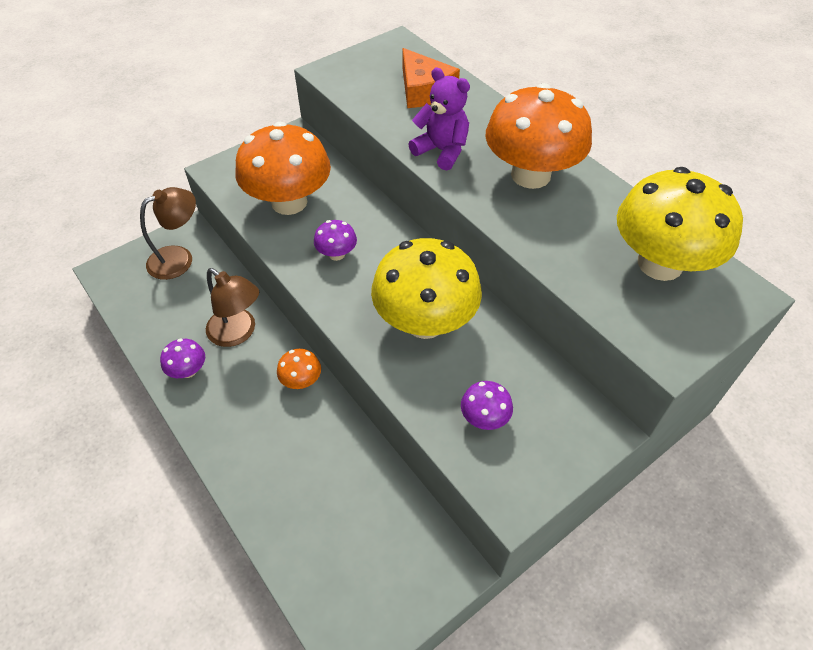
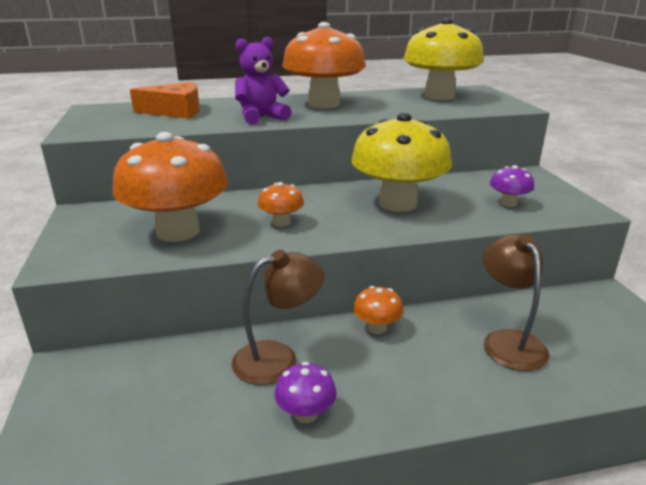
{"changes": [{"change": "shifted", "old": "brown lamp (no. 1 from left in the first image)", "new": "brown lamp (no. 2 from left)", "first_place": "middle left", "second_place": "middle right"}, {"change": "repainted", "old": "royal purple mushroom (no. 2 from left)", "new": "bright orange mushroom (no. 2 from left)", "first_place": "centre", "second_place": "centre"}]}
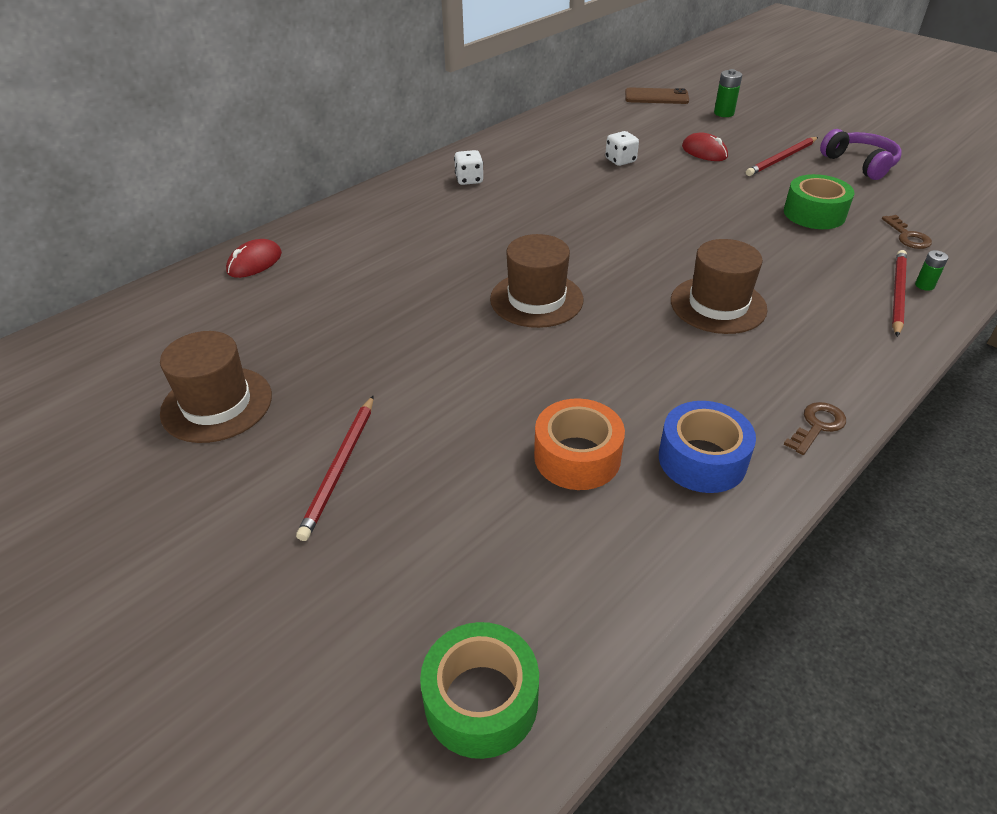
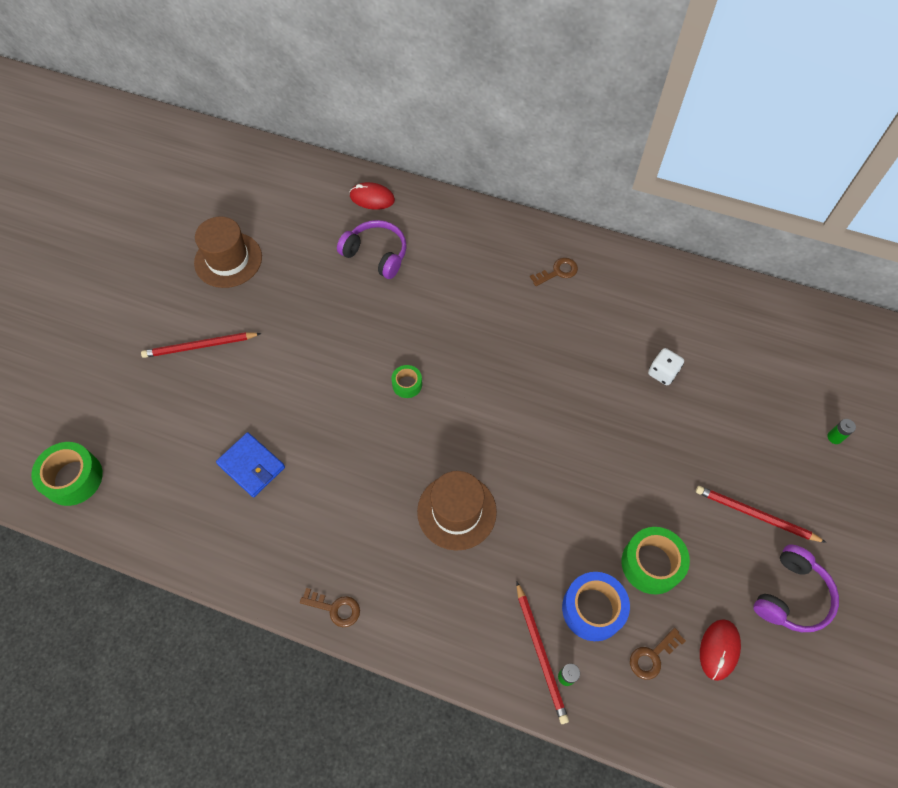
{"changes": [{"change": "scaled", "old": "leaf-green battery (no. 1 from left in the first image)", "first_place": "top right", "second_place": "middle right", "factor": 0.65}, {"change": "gone", "old": "brown mobile phone", "first_place": "top centre"}, {"change": "shifted", "old": "scarlet PC mouse (no. 2 from left)", "first_place": "top right", "second_place": "bottom right"}, {"change": "swapped", "old": "snow-white game die (no. 1 from left)", "new": "brown door key (no. 2 from left)", "first_place": "top centre", "second_place": "centre"}, {"change": "swapped", "old": "brown top hat (no. 2 from left)", "new": "leaf-green roll of tape (no. 2 from left)", "first_place": "centre", "second_place": "centre"}, {"change": "rotated", "old": "scarlet lead pencil (no. 3 from left in the first image)", "first_place": "middle right", "second_place": "bottom centre", "degrees": 75}, {"change": "swapped", "old": "bright orange roll of tape", "new": "blue card wallet", "first_place": "centre", "second_place": "middle left"}, {"change": "shifted", "old": "blue roll of tape", "first_place": "middle right", "second_place": "bottom centre"}, {"change": "new", "new": "royal purple headset (no. 1 from left)", "second_place": "top centre"}]}
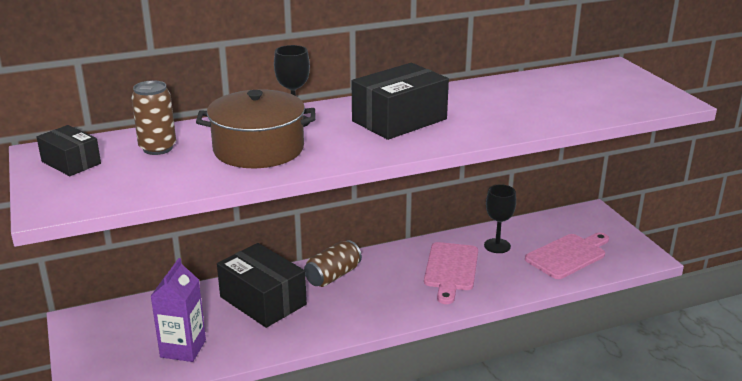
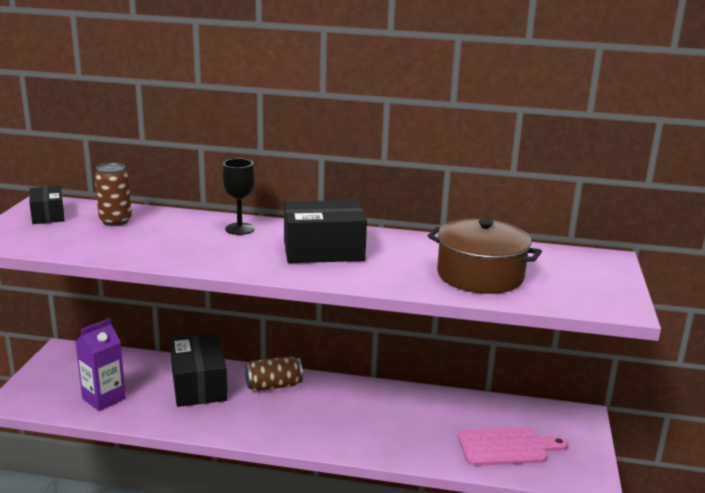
{"changes": [{"change": "shifted", "old": "brown pot", "first_place": "centre", "second_place": "middle right"}, {"change": "gone", "old": "black goblet (no. 2 from left)", "first_place": "middle right"}, {"change": "gone", "old": "rose-pink cutting board (no. 1 from left)", "first_place": "bottom centre"}]}
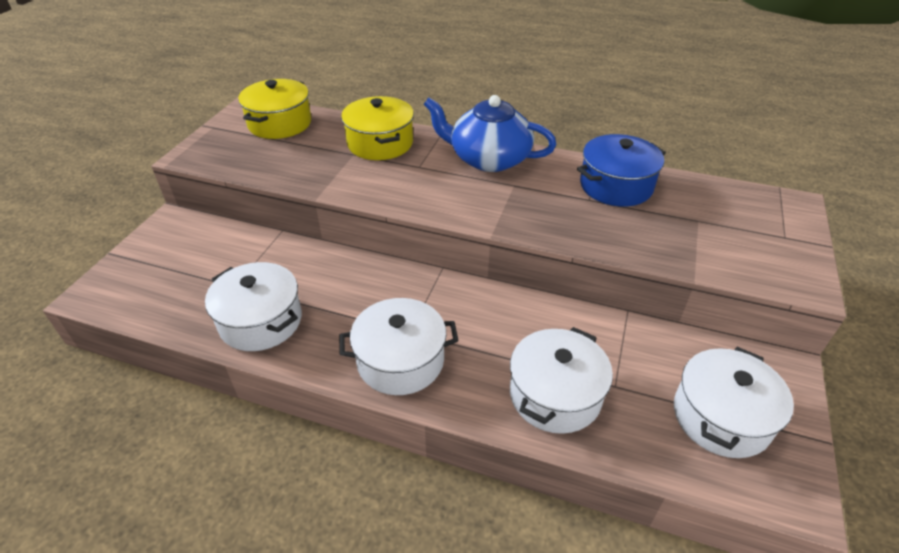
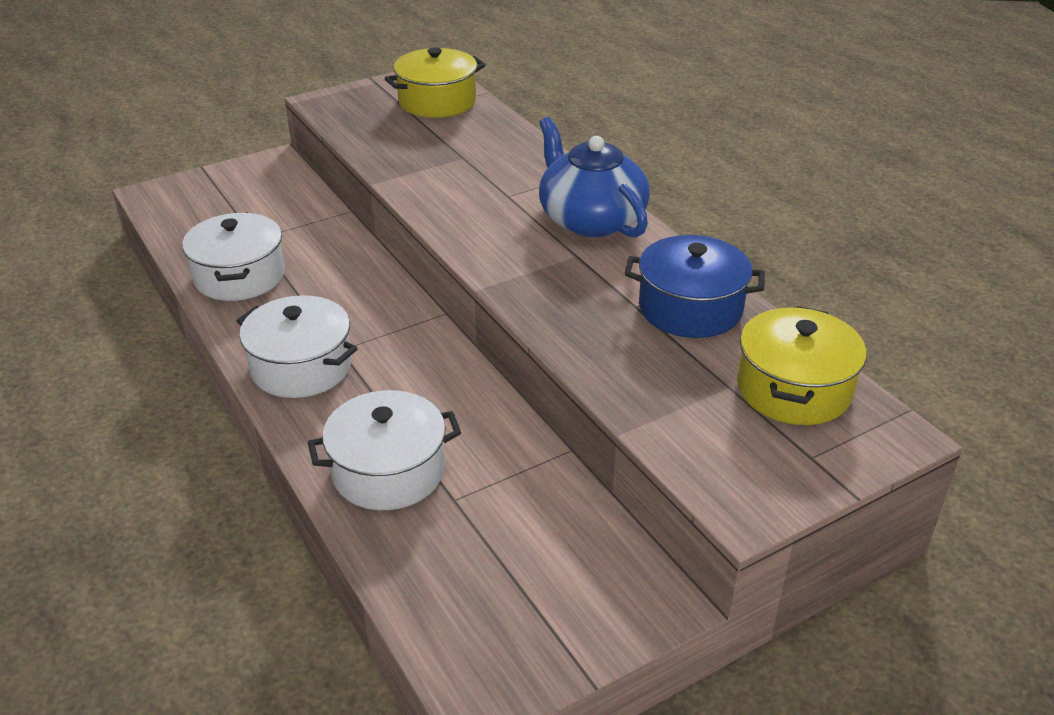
{"changes": [{"change": "shifted", "old": "golden pot (no. 2 from left)", "first_place": "top centre", "second_place": "middle right"}, {"change": "gone", "old": "snow-white pot (no. 4 from left)", "first_place": "bottom right"}]}
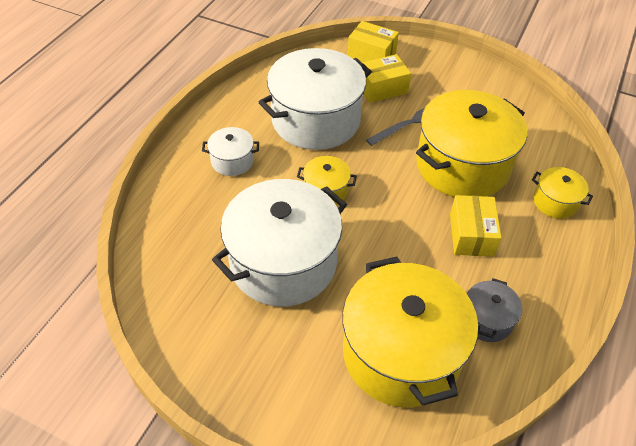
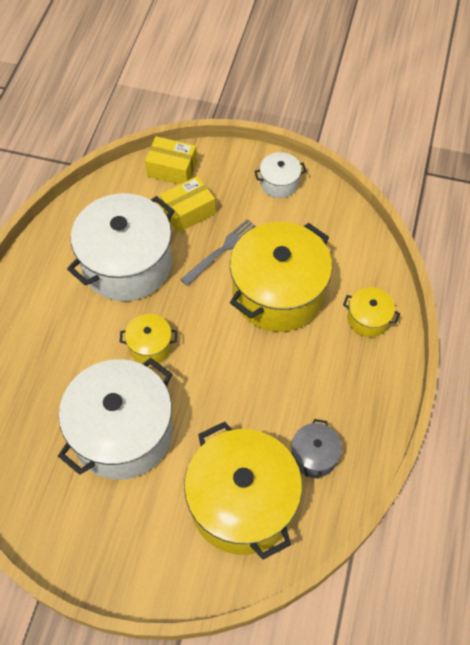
{"changes": [{"change": "shifted", "old": "snow-white pot (no. 1 from left in the first image)", "new": "snow-white pot (no. 3 from left)", "first_place": "centre", "second_place": "top centre"}, {"change": "gone", "old": "golden parcel (no. 3 from left)", "first_place": "middle right"}]}
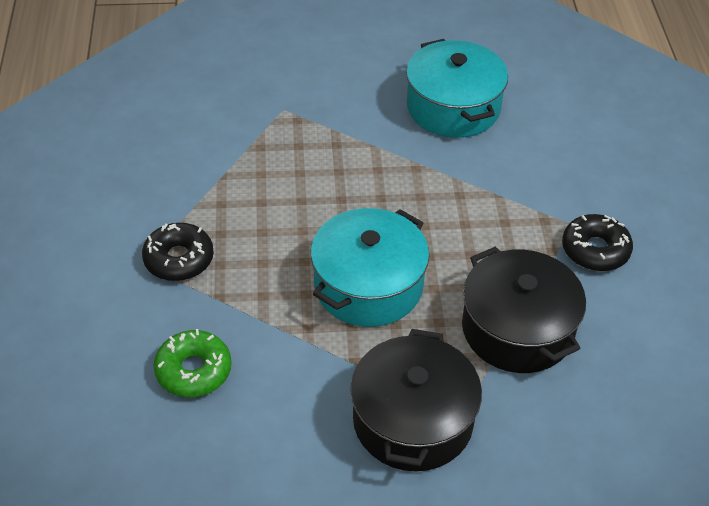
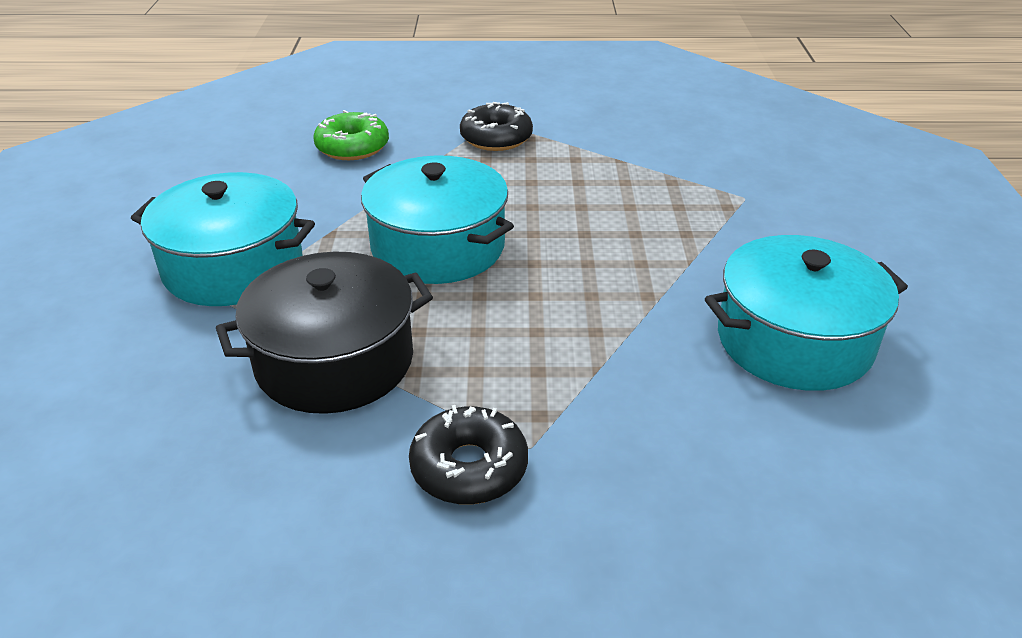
{"changes": [{"change": "repainted", "old": "black pot (no. 1 from left)", "new": "turquoise pot (no. 1 from left)", "first_place": "bottom centre", "second_place": "middle left"}]}
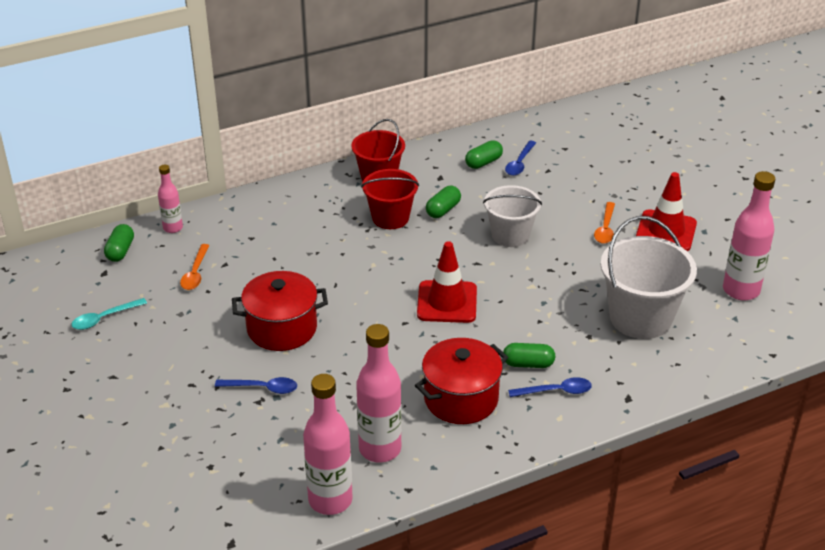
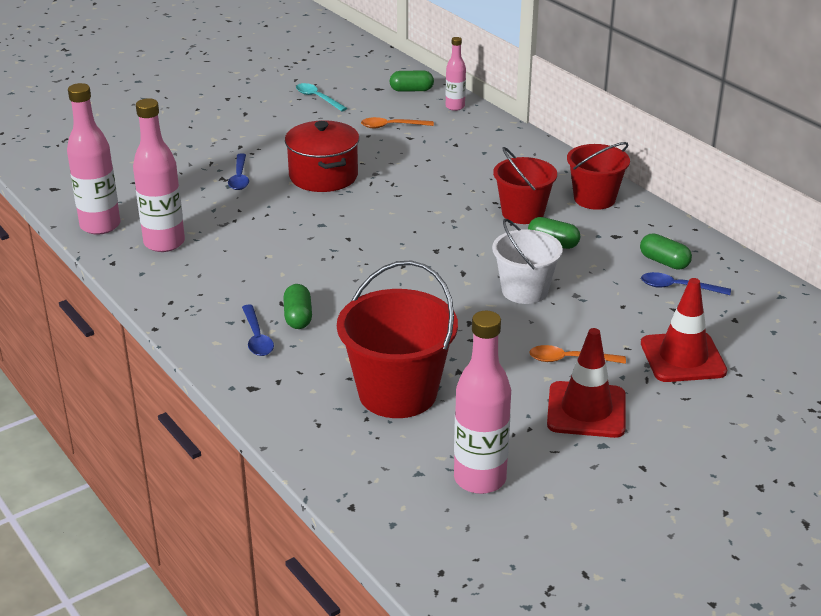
{"changes": [{"change": "repainted", "old": "snow-white sand bucket (no. 2 from left)", "new": "scarlet sand bucket (no. 1 from left)", "first_place": "middle right", "second_place": "centre"}, {"change": "shifted", "old": "scarlet road cone (no. 1 from left in the first image)", "new": "scarlet road cone (no. 2 from left)", "first_place": "centre", "second_place": "middle right"}, {"change": "gone", "old": "scarlet pot (no. 2 from left)", "first_place": "bottom centre"}]}
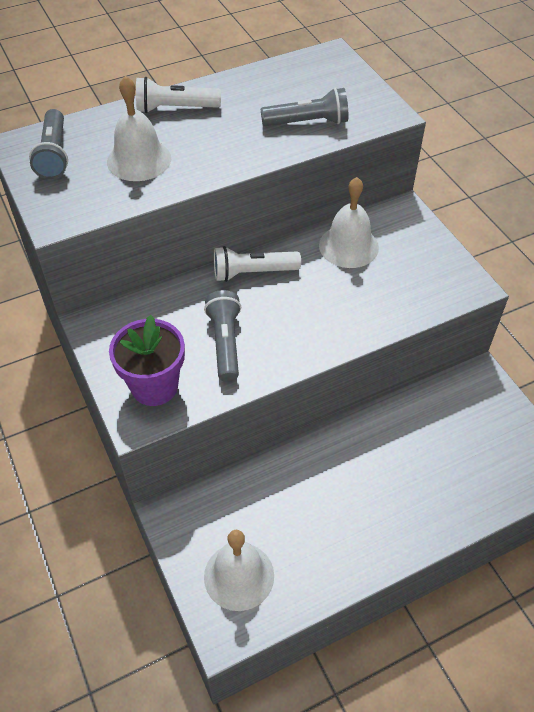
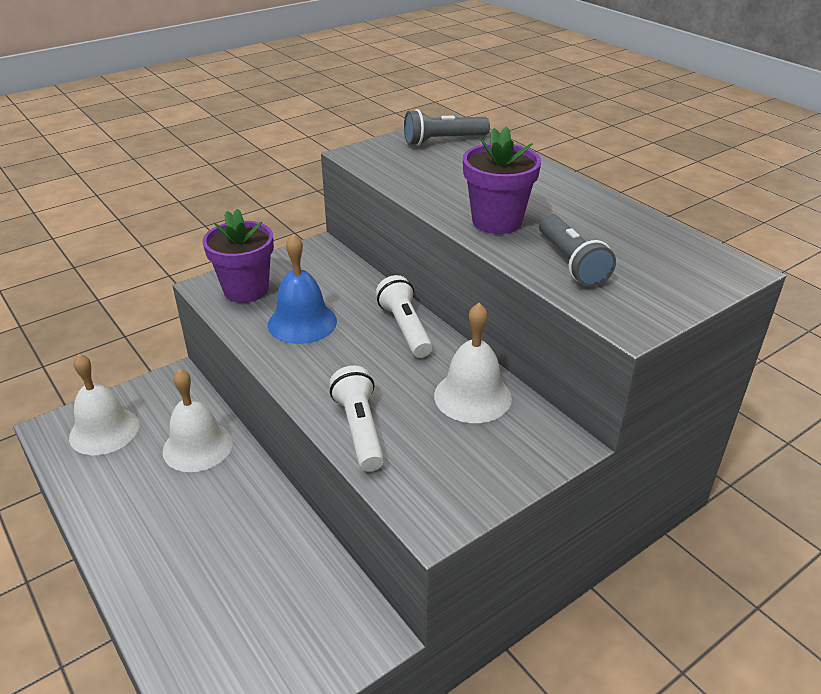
{"changes": [{"change": "shifted", "old": "snow-white bell (no. 1 from left in the first image)", "new": "snow-white bell (no. 2 from left)", "first_place": "top left", "second_place": "middle left"}, {"change": "shifted", "old": "snow-white pocket torch (no. 1 from left)", "first_place": "top centre", "second_place": "centre"}, {"change": "swapped", "old": "ash-grey pocket torch (no. 2 from left)", "new": "blue bell", "first_place": "centre", "second_place": "centre"}, {"change": "new", "new": "royal purple potted plant (no. 2 from left)", "second_place": "top centre"}]}
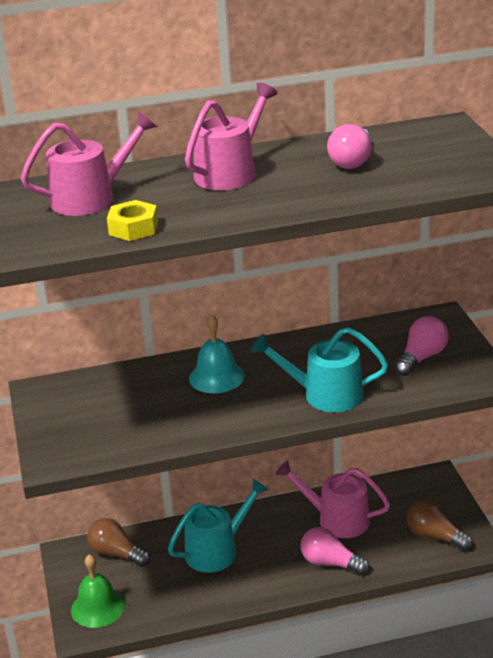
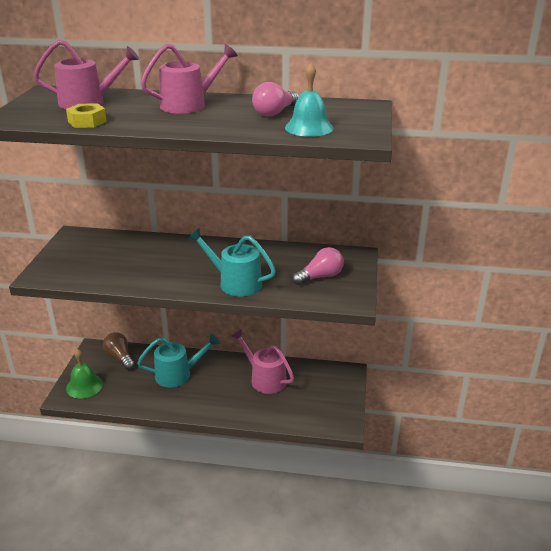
{"changes": [{"change": "shifted", "old": "turquoise bell", "first_place": "centre", "second_place": "top centre"}, {"change": "gone", "old": "brown bulb (no. 2 from left)", "first_place": "bottom right"}, {"change": "gone", "old": "rose-pink bulb (no. 1 from left)", "first_place": "bottom right"}]}
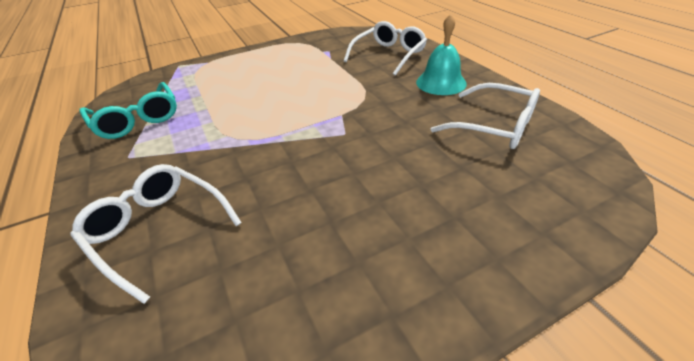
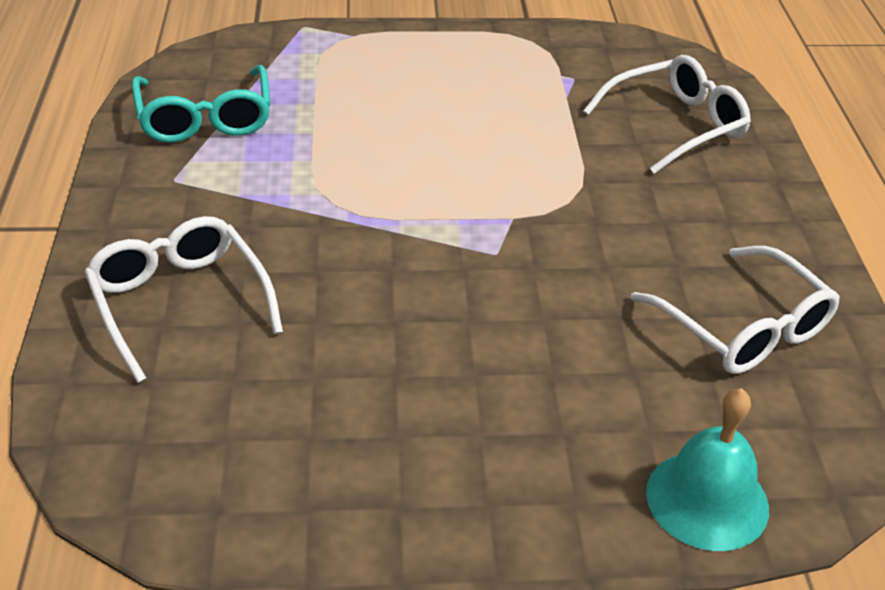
{"changes": [{"change": "shifted", "old": "turquoise bell", "first_place": "top centre", "second_place": "bottom right"}]}
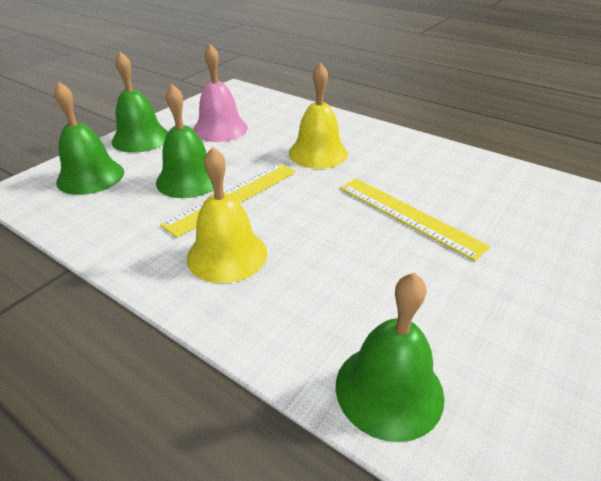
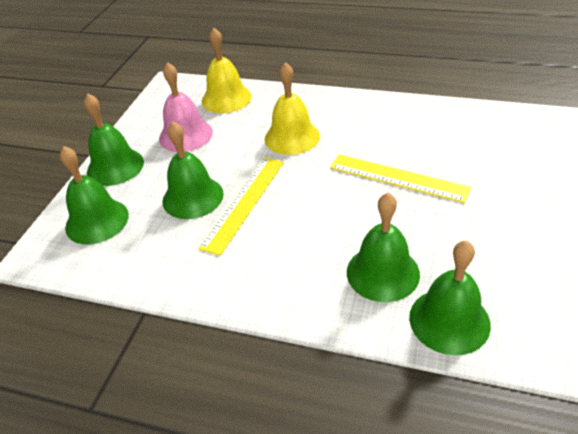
{"changes": [{"change": "shifted", "old": "golden bell (no. 1 from left)", "first_place": "centre", "second_place": "top centre"}, {"change": "new", "new": "leaf-green bell (no. 4 from left)", "second_place": "centre"}]}
